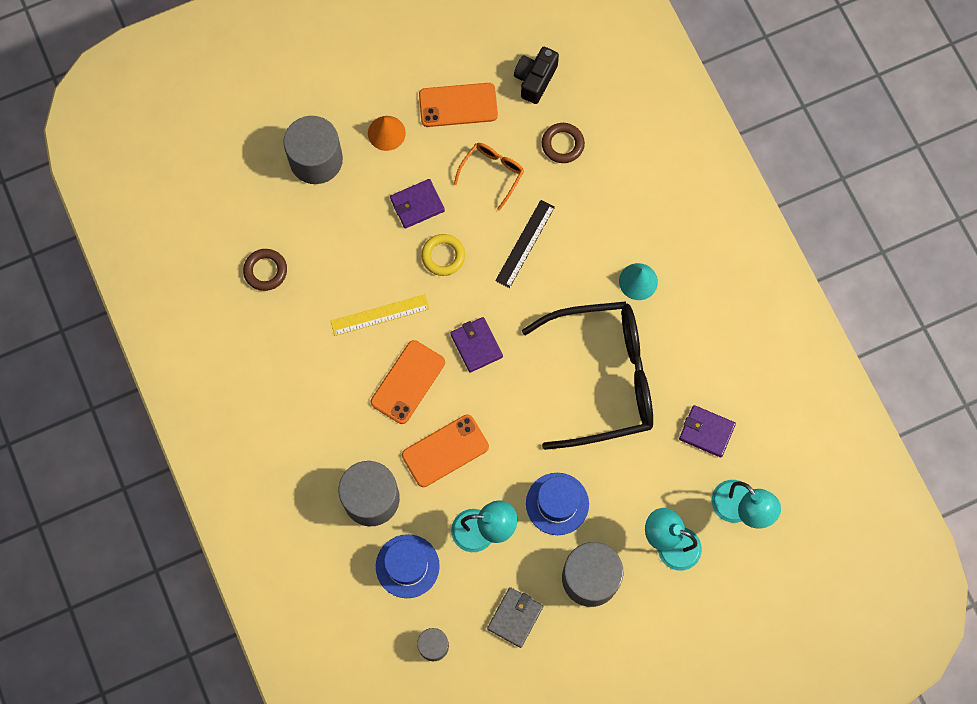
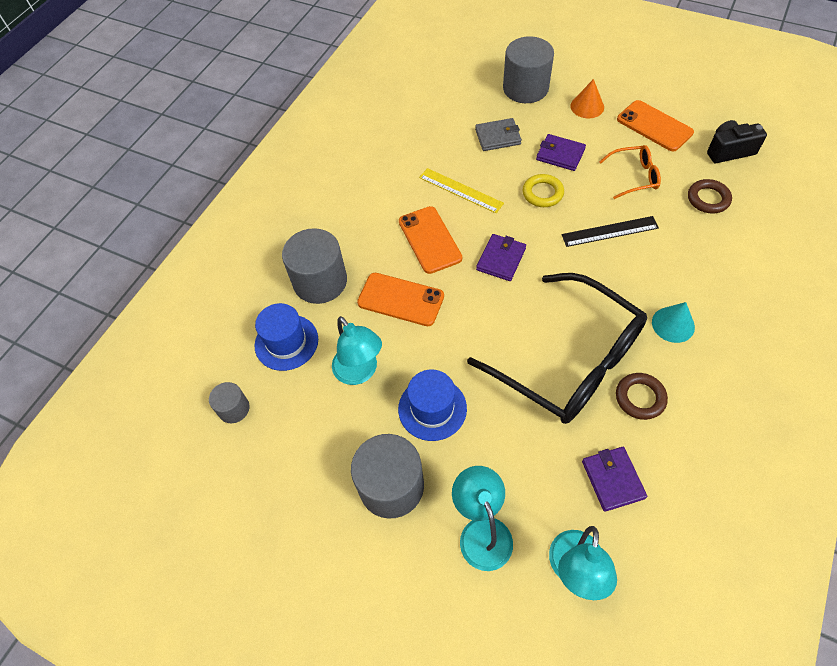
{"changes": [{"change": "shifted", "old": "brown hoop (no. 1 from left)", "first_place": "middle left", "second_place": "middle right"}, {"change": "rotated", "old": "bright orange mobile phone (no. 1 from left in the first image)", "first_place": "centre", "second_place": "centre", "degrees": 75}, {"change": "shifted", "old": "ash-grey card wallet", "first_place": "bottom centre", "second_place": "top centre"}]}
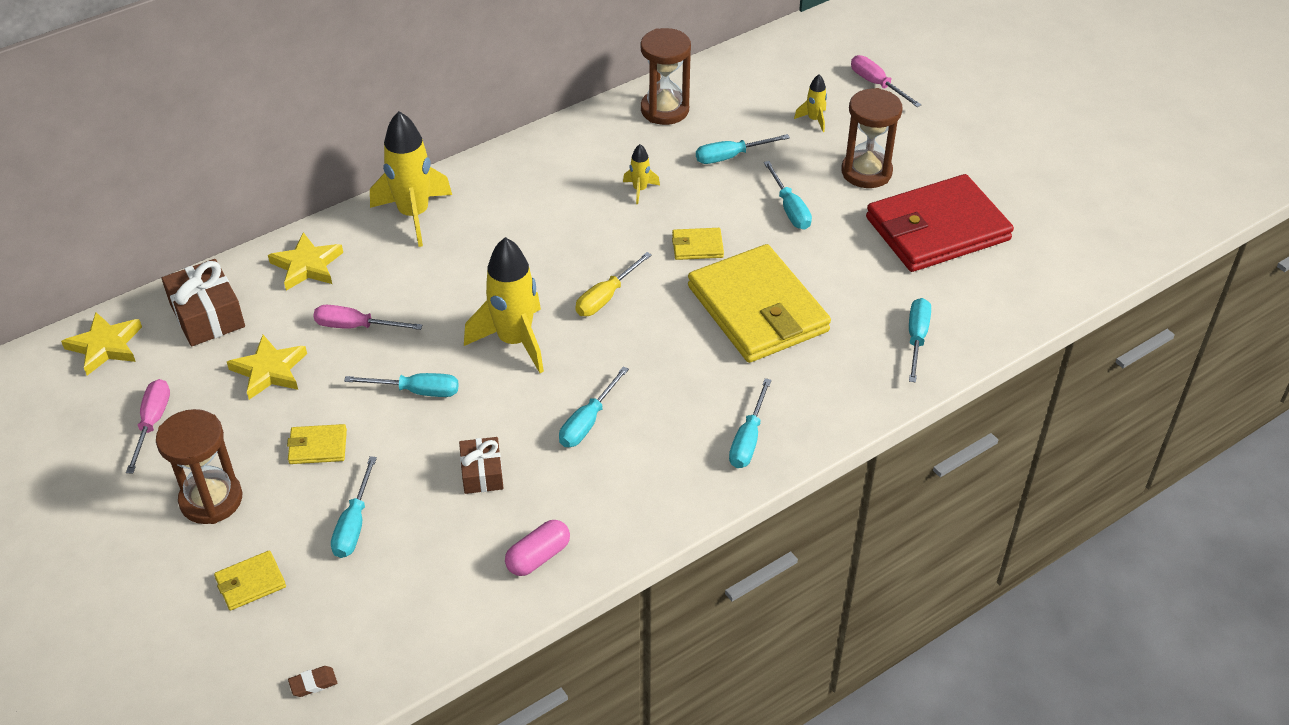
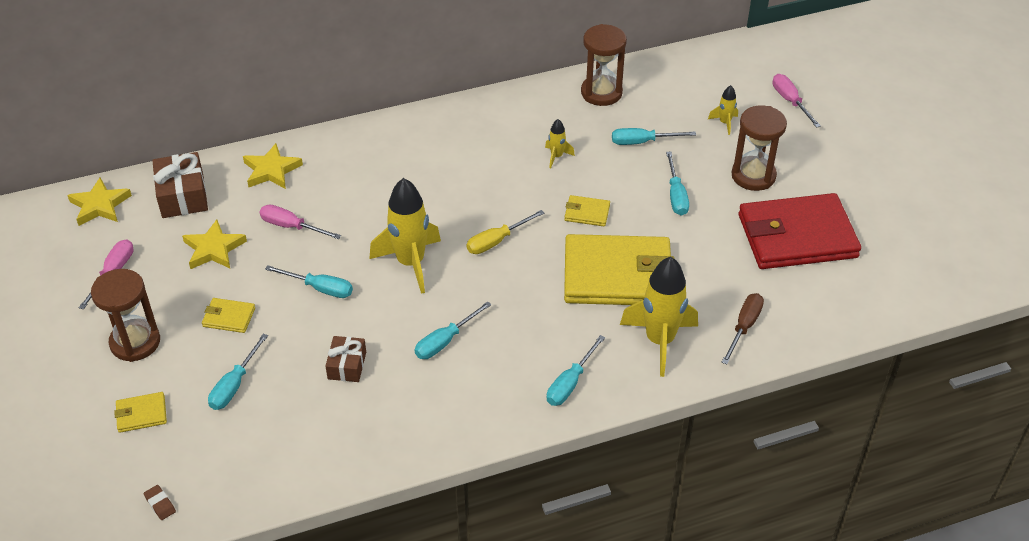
{"changes": [{"change": "shifted", "old": "golden spaceship (no. 1 from left in the first image)", "new": "golden spaceship (no. 3 from left)", "first_place": "top left", "second_place": "centre"}, {"change": "rotated", "old": "golden card wallet (no. 4 from left)", "first_place": "centre", "second_place": "centre", "degrees": -75}, {"change": "repainted", "old": "turquoise screwdriver (no. 7 from left)", "new": "brown screwdriver", "first_place": "middle right", "second_place": "middle right"}, {"change": "gone", "old": "rose-pink capsule", "first_place": "bottom centre"}, {"change": "rotated", "old": "brown eraser", "first_place": "bottom left", "second_place": "bottom left", "degrees": 60}]}
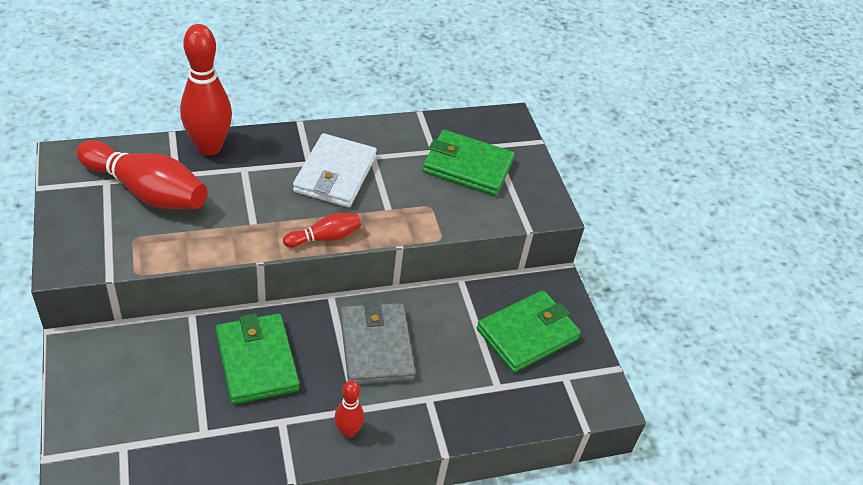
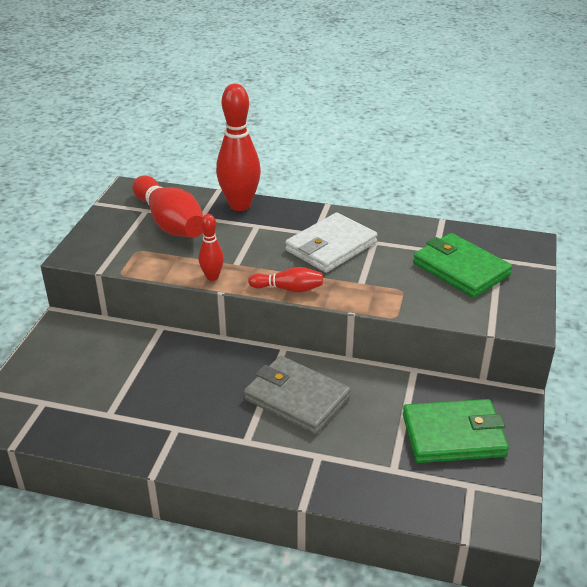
{"changes": [{"change": "rotated", "old": "ash-grey card wallet", "first_place": "bottom centre", "second_place": "bottom centre", "degrees": -75}, {"change": "gone", "old": "leaf-green card wallet (no. 1 from left)", "first_place": "bottom left"}, {"change": "shifted", "old": "scarlet bowling pin (no. 4 from left in the first image)", "new": "scarlet bowling pin (no. 2 from left)", "first_place": "bottom centre", "second_place": "centre"}]}
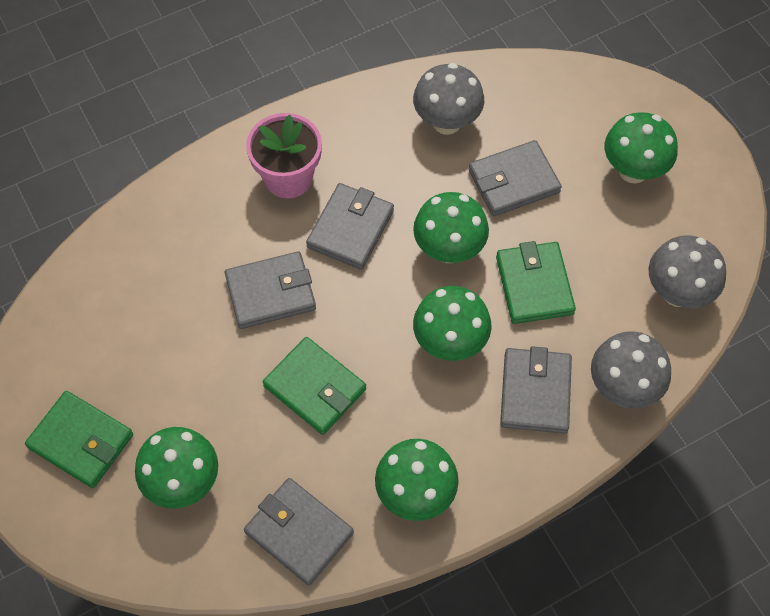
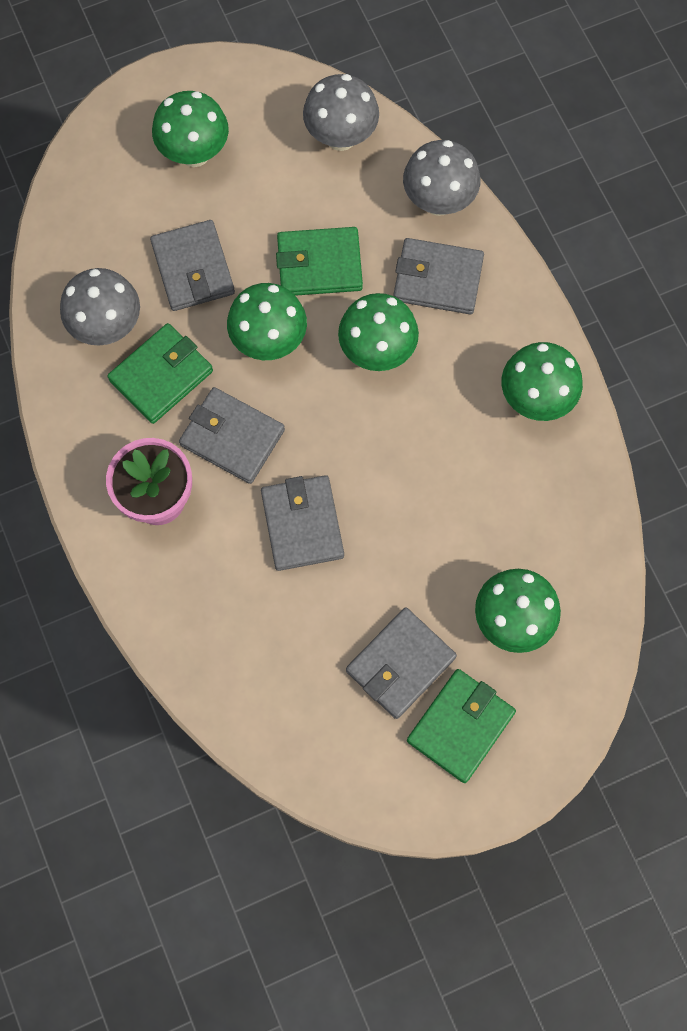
{"changes": [{"change": "shifted", "old": "leaf-green card wallet (no. 2 from left in the first image)", "new": "leaf-green card wallet (no. 1 from left)", "first_place": "centre", "second_place": "middle left"}, {"change": "shifted", "old": "ash-grey card wallet (no. 2 from left in the first image)", "new": "ash-grey card wallet (no. 4 from left)", "first_place": "bottom centre", "second_place": "centre"}]}
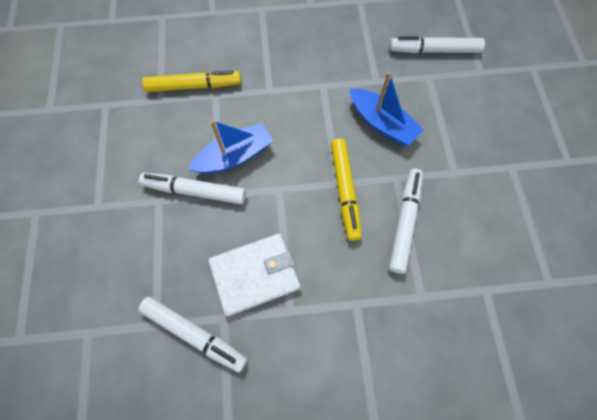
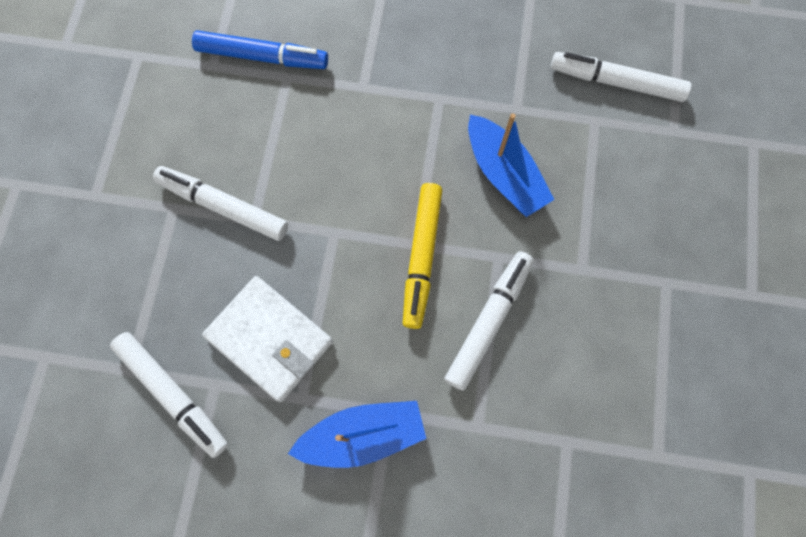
{"changes": [{"change": "repainted", "old": "golden marker (no. 1 from left)", "new": "blue marker", "first_place": "top left", "second_place": "top left"}, {"change": "shifted", "old": "blue boat (no. 1 from left)", "first_place": "centre", "second_place": "bottom centre"}, {"change": "rotated", "old": "snow-white card wallet", "first_place": "centre", "second_place": "middle left", "degrees": 45}]}
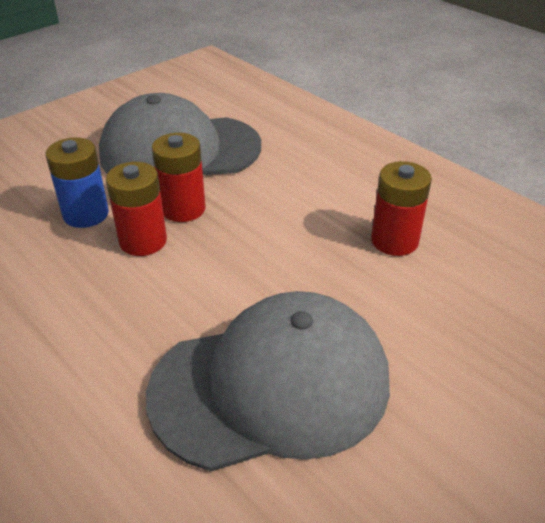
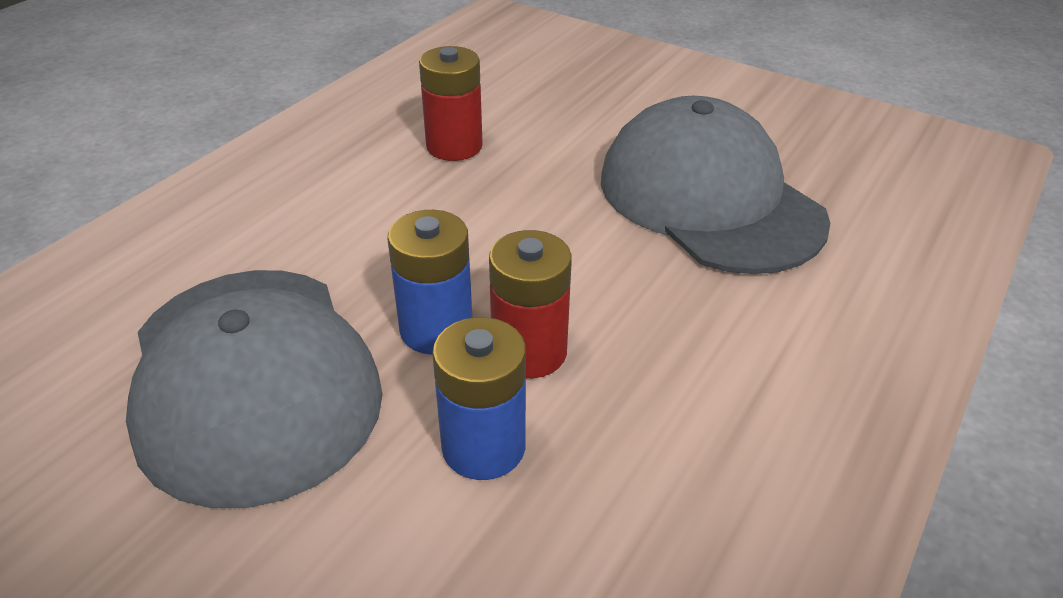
{"changes": [{"change": "repainted", "old": "scarlet battery (no. 2 from left)", "new": "blue battery (no. 1 from left)", "first_place": "middle left", "second_place": "centre"}]}
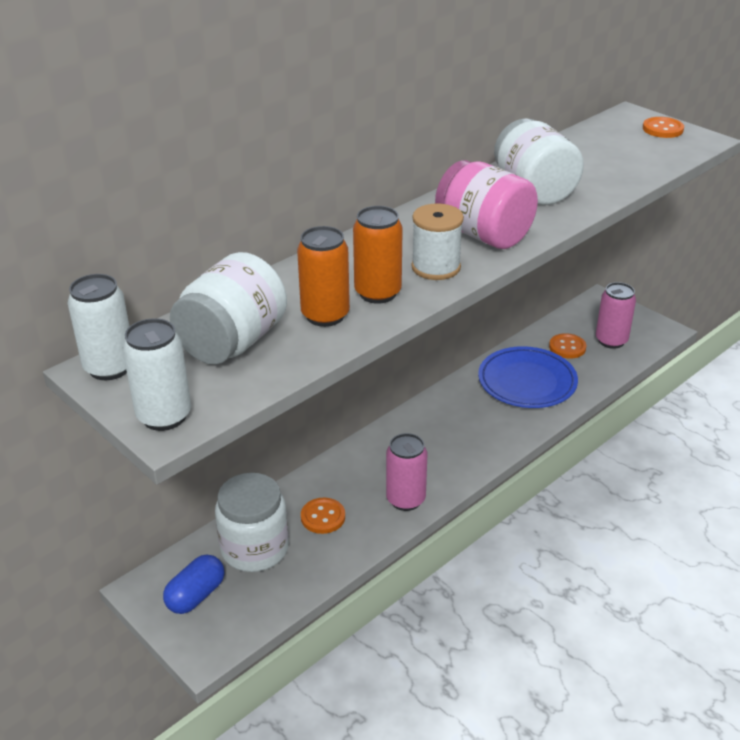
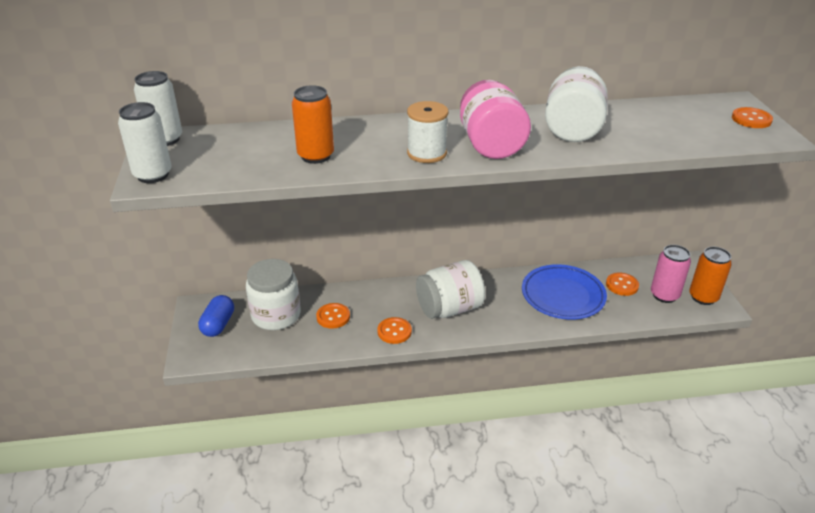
{"changes": [{"change": "shifted", "old": "bright orange soda can (no. 2 from left)", "first_place": "centre", "second_place": "middle right"}, {"change": "shifted", "old": "snow-white preserve jar (no. 1 from left in the first image)", "new": "snow-white preserve jar (no. 2 from left)", "first_place": "middle left", "second_place": "centre"}, {"change": "swapped", "old": "rose-pink soda can (no. 1 from left)", "new": "bright orange sewing button (no. 2 from left)", "first_place": "centre", "second_place": "centre"}, {"change": "rotated", "old": "blue capsule", "first_place": "bottom left", "second_place": "middle left", "degrees": -60}]}
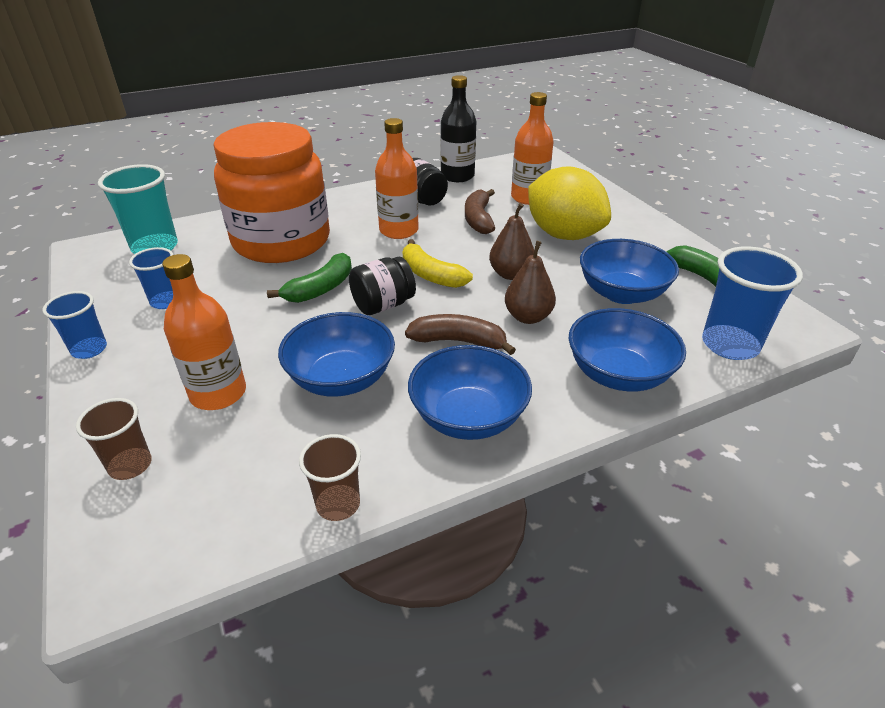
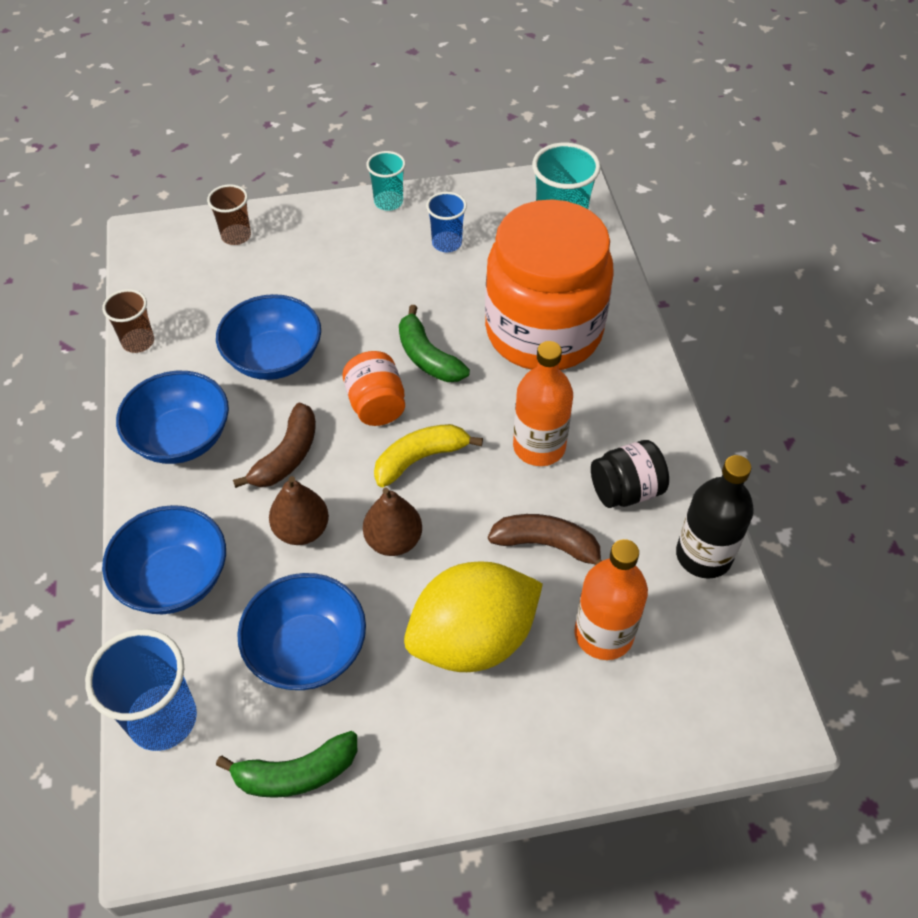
{"changes": [{"change": "gone", "old": "bright orange bottle (no. 1 from left)", "first_place": "middle left"}, {"change": "repainted", "old": "black preserve jar (no. 1 from left)", "new": "bright orange preserve jar (no. 1 from left)", "first_place": "centre", "second_place": "centre"}, {"change": "repainted", "old": "blue beaker (no. 1 from left)", "new": "turquoise beaker (no. 1 from left)", "first_place": "middle left", "second_place": "top centre"}]}
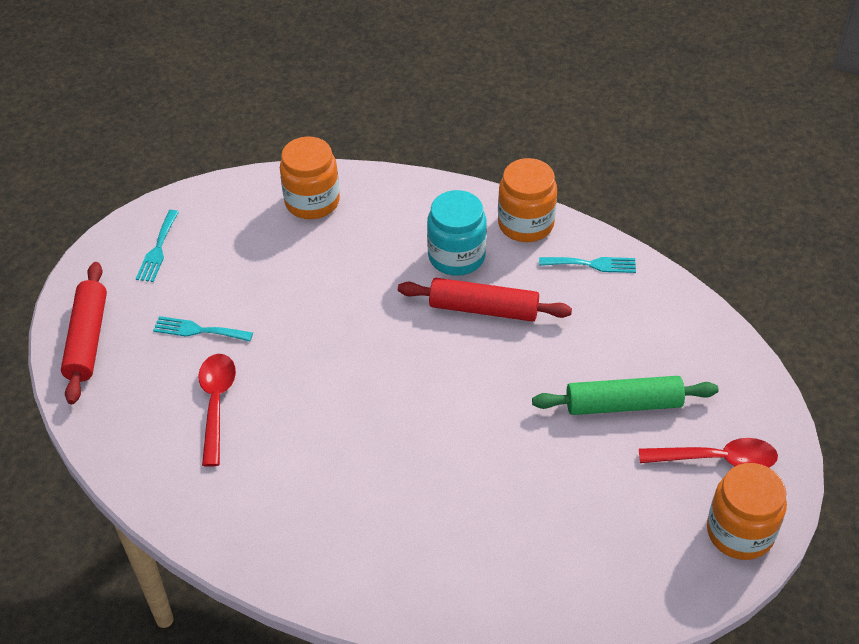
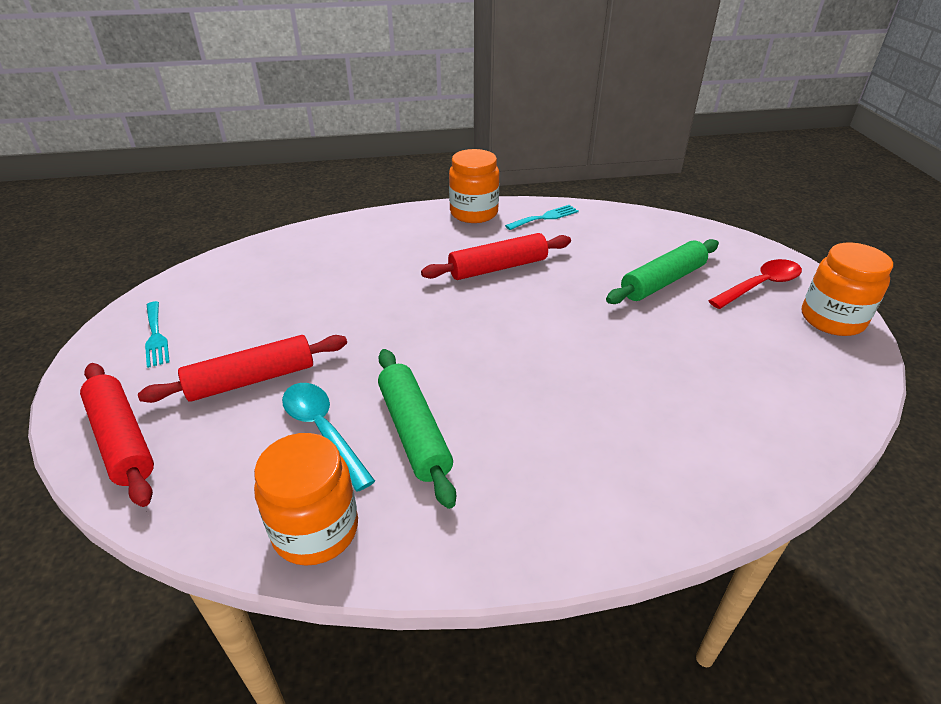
{"changes": [{"change": "shifted", "old": "bright orange preserve jar (no. 1 from left)", "first_place": "top centre", "second_place": "bottom left"}, {"change": "gone", "old": "turquoise preserve jar", "first_place": "centre"}, {"change": "swapped", "old": "turquoise dinner fork (no. 2 from left)", "new": "scarlet dough roller (no. 2 from left)", "first_place": "middle left", "second_place": "middle left"}, {"change": "repainted", "old": "scarlet teaspoon (no. 1 from left)", "new": "turquoise teaspoon", "first_place": "middle left", "second_place": "centre"}, {"change": "new", "new": "leaf-green dough roller (no. 1 from left)", "second_place": "centre"}]}
